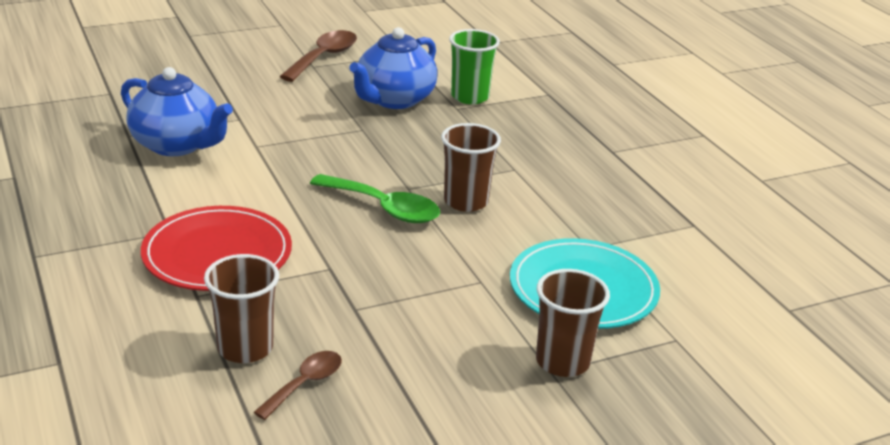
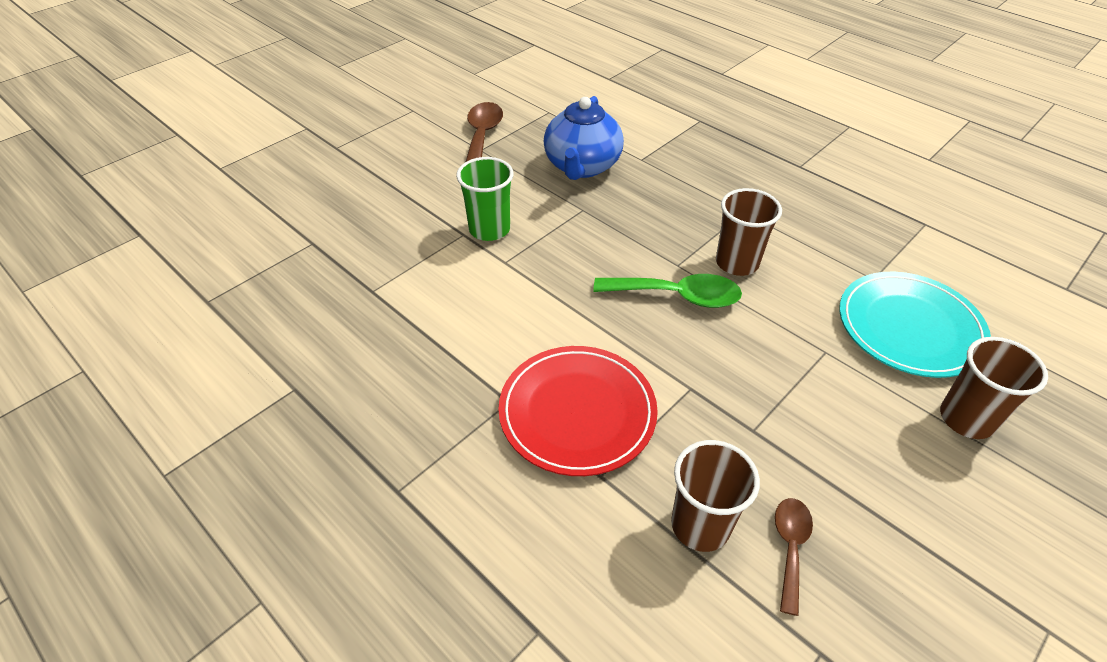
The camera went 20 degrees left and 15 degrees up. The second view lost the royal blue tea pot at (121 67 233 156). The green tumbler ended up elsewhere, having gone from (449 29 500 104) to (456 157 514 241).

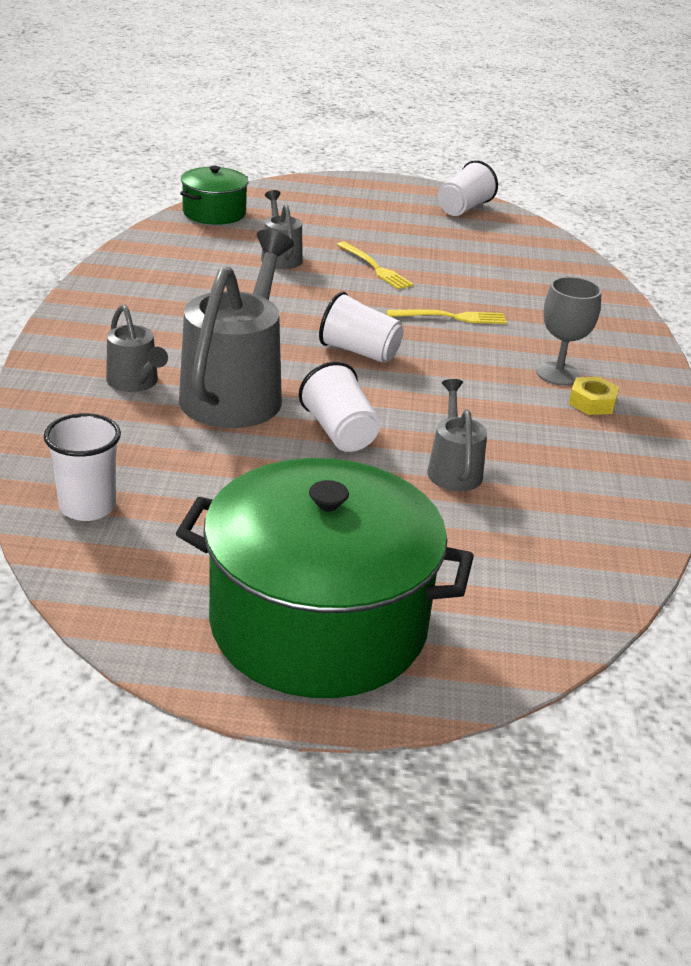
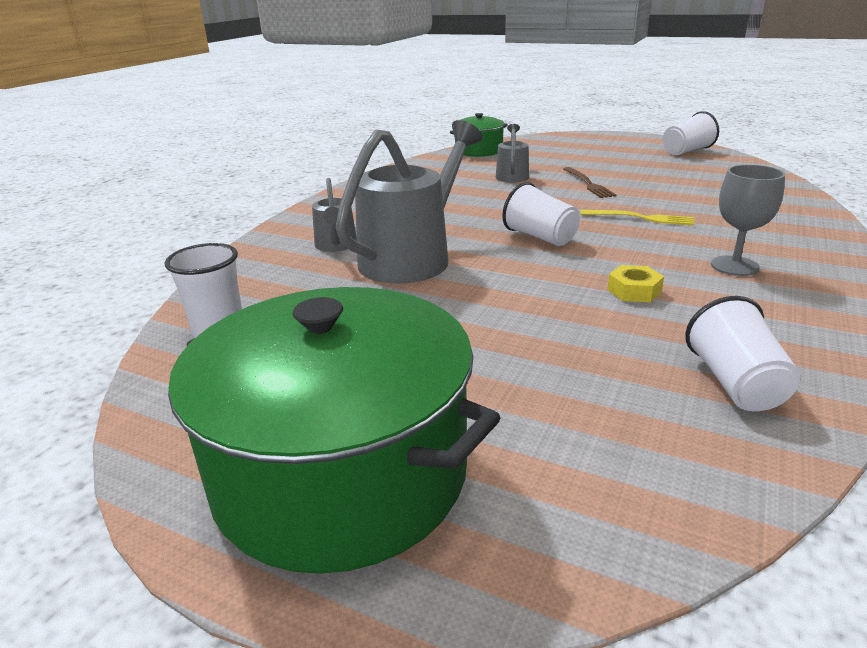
The camera went 25 degrees right and 5 degrees down. The second view lost the ash-grey sprinkling can at (427 379 487 491). The white tumbler ended up elsewhere, having gone from (299 361 380 452) to (685 296 801 411). The bright yellow hex nut ended up elsewhere, having gone from (569 377 619 415) to (607 265 664 302). What was the bright yellow table fork at (337 241 414 290) turned into the dark brown table fork at (563 167 616 198).

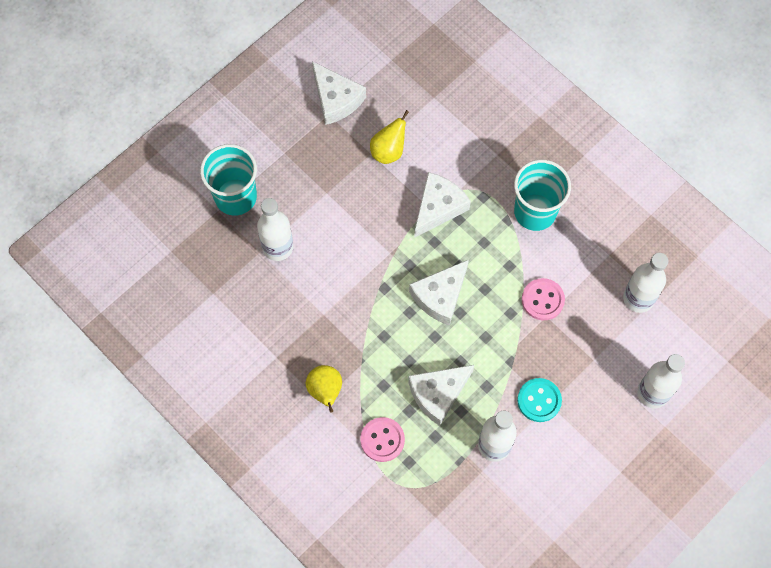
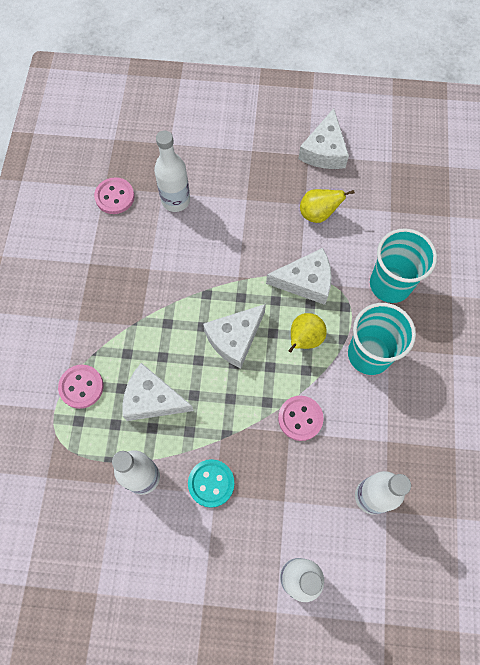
The camera went 50 degrees right and 0 degrees up. The second view gained the rose-pink sewing button at (94 177 135 214). The teal tumbler ended up elsewhere, having gone from (200 144 257 216) to (370 228 437 303). The bright yellow pear ended up elsewhere, having gone from (306 365 342 413) to (288 313 327 352). The white cheese wedge at (409 260 469 326) ended up facing another way, 45 degrees counterclockwise from before.

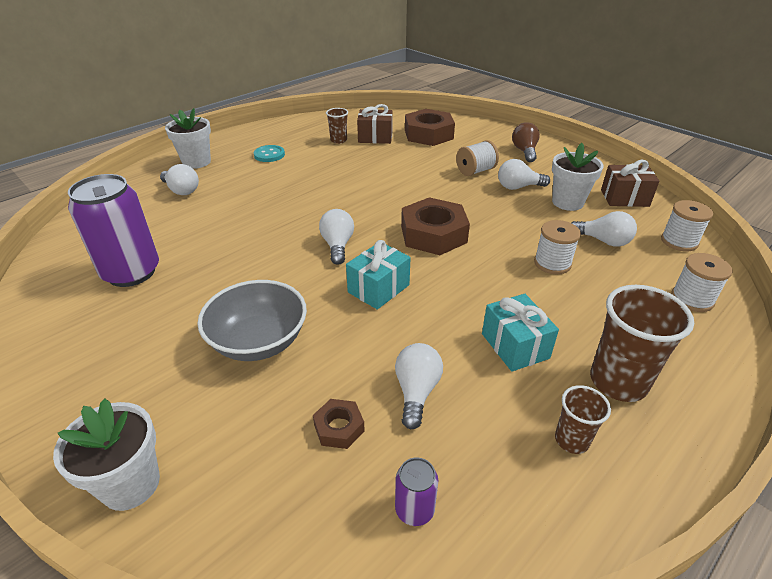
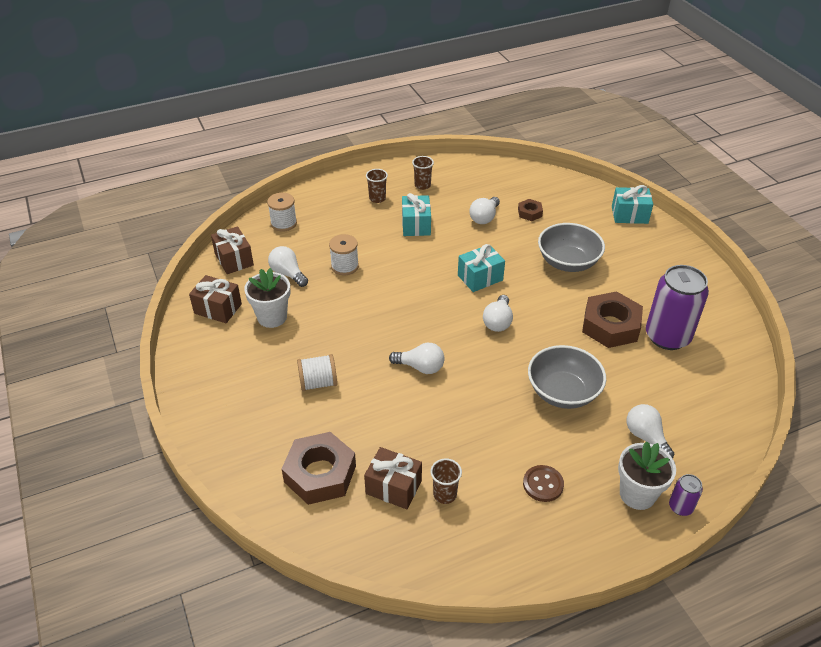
The camera went 160 degrees left and 5 degrees up. The second view lost the dark brown bulb at (512 122 540 162). The second view gained the ash-grey bowl at (528 345 606 409). The royal purple can ended up elsewhere, having gone from (395 458 438 526) to (669 474 703 516). The dark brown hex nut ended up elsewhere, having gone from (401 197 470 255) to (582 291 643 348). The white bulb ended up elsewhere, having gone from (498 159 550 190) to (389 343 445 374). Where the white potted plant stood at (53 398 160 511), the teal present came to stand at (612 185 653 224). Where the white bobbin stood at (661 200 713 252), the dark brown present came to stand at (211 226 254 274). What was the teal sewing button at (254 145 285 162) turned into the dark brown sewing button at (523 465 564 502). The size of the dark brown tumbler at (590 285 694 402) changed by a factor of 0.55.

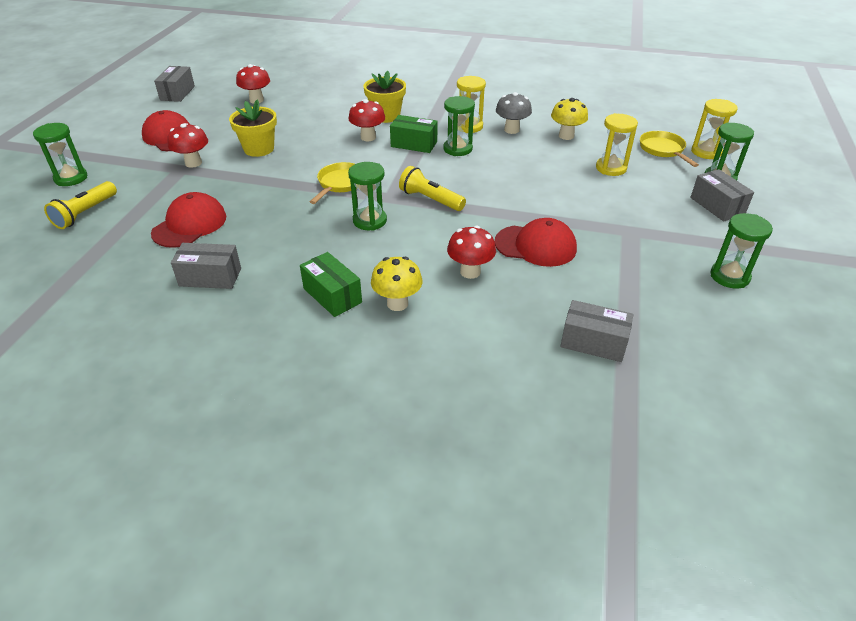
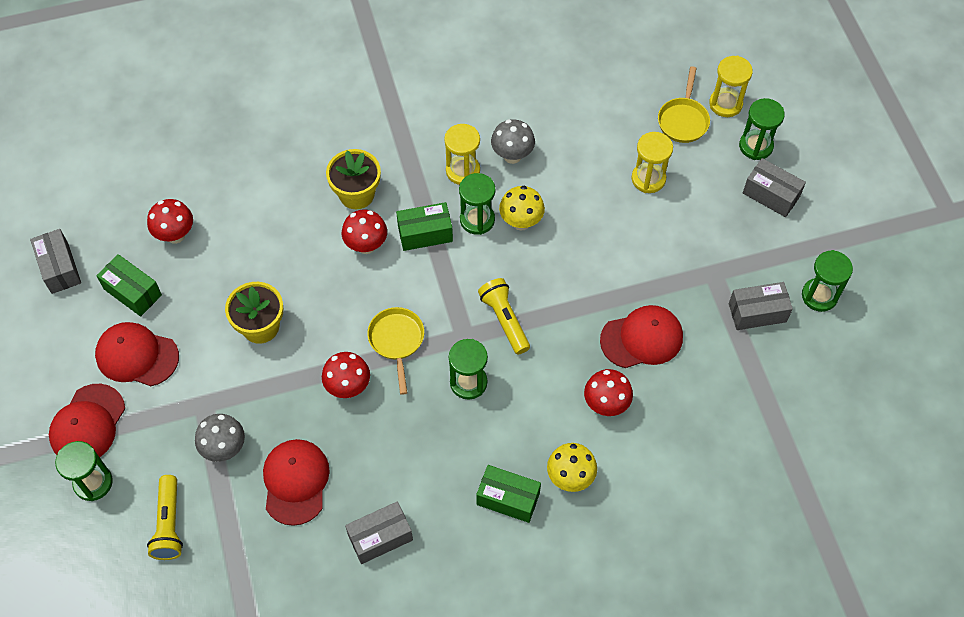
The camera went 30 degrees left and 20 degrees up. The second view gained the crimson peaked cap at (49 384 125 457). The second view gained the green parcel at (96 254 162 317). The second view gained the ash-grey toadstool at (195 414 245 462). The crimson toadstool ended up elsewhere, having gone from (167 123 208 168) to (322 352 370 398). The bright yellow toadstool ended up elsewhere, having gone from (551 98 588 140) to (499 186 545 231). The ash-grey parcel ended up elsewhere, having gone from (560 300 634 362) to (729 282 793 330). The bright yellow flashlight at (399 166 466 211) ended up facing another way, 60 degrees clockwise from before. The bright yellow frying pan at (640 131 699 167) ended up facing another way, 120 degrees counterclockwise from before.

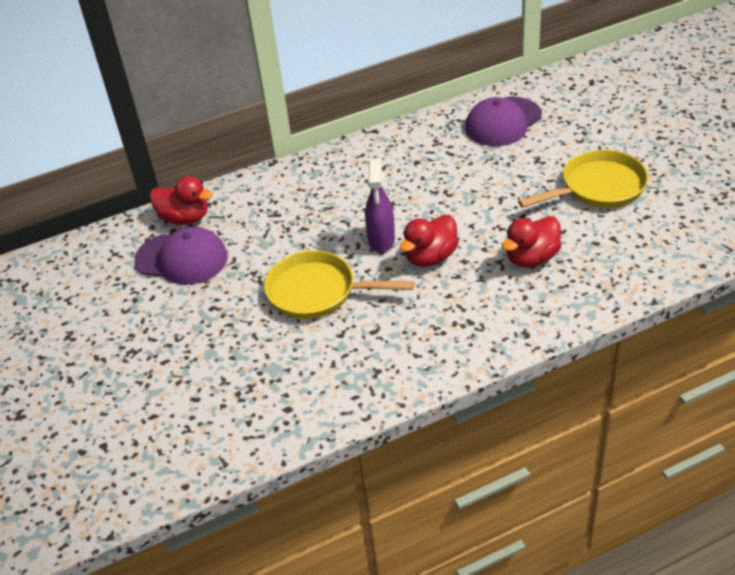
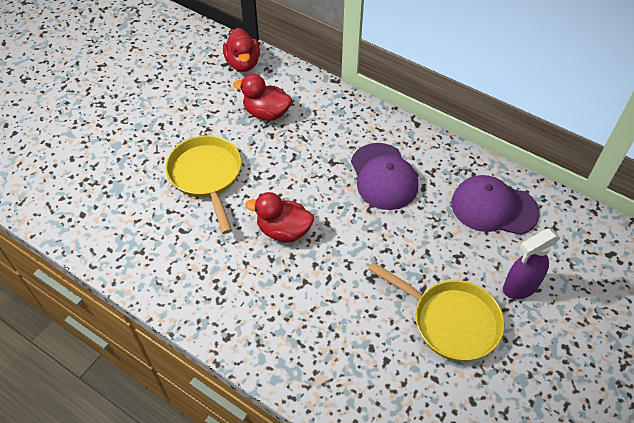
The camera went 55 degrees right and 10 degrees up. The royal purple peaked cap ended up elsewhere, having gone from (135 227 228 285) to (351 143 418 210). The royal purple sprayer ended up elsewhere, having gone from (365 159 395 253) to (503 228 561 299). The crimson rubber duck ended up elsewhere, having gone from (502 216 562 268) to (233 74 292 121).

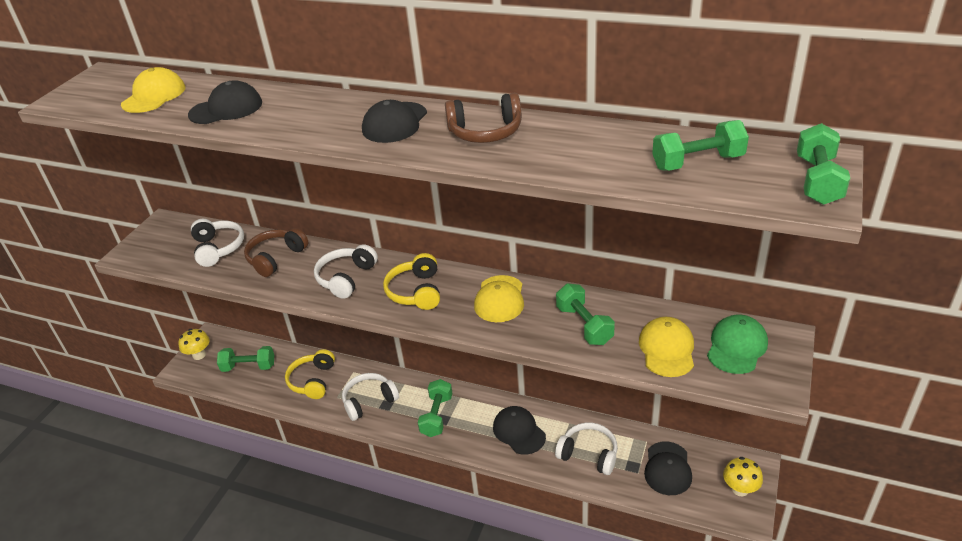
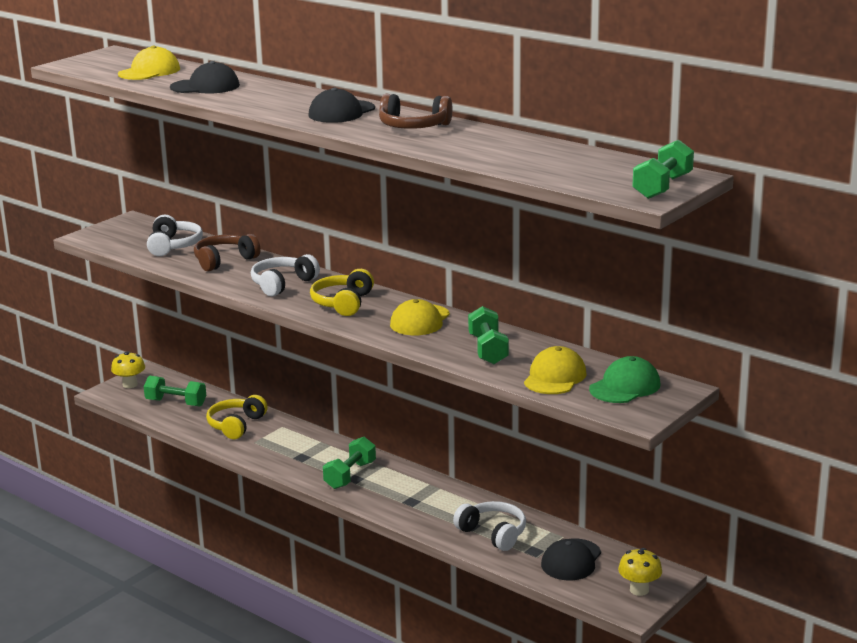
The camera went 15 degrees right and 15 degrees down. The second view lost the white over-ear headphones at (342 373 399 421). The second view lost the ebony peaked cap at (493 406 546 455). The second view lost the green hand weight at (652 120 749 171).

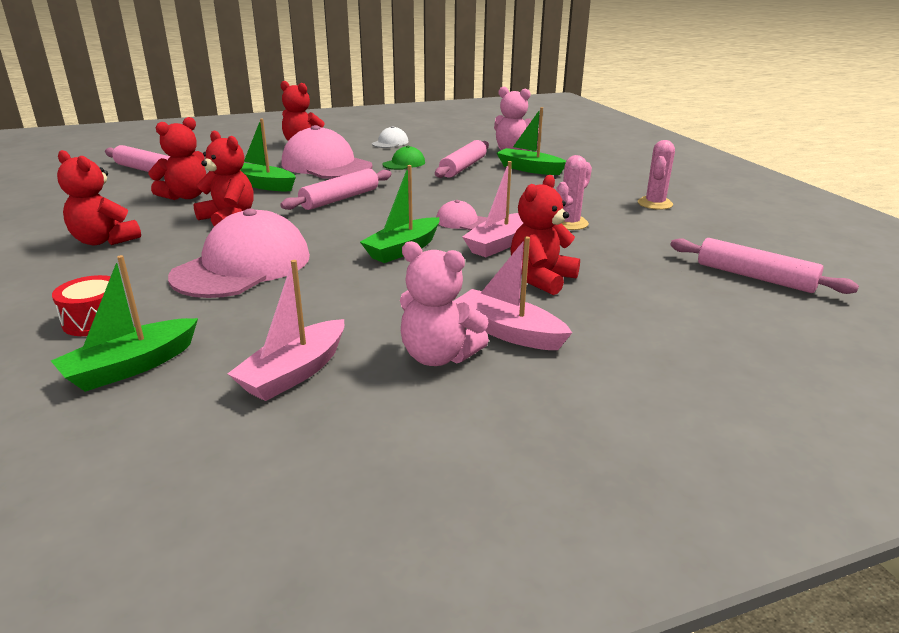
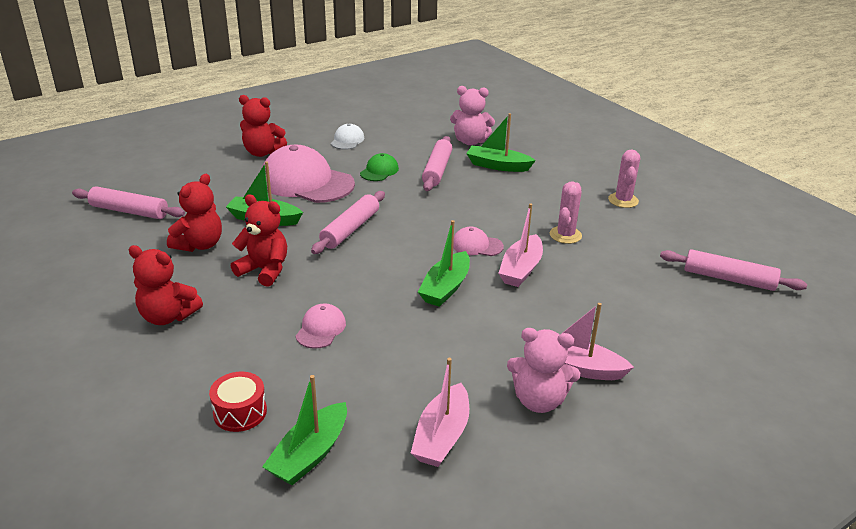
The camera went 15 degrees left and 5 degrees up. The second view lost the crimson stuffed bear at (510 175 580 295). The size of the rose-pink peaked cap at (168 208 310 298) changed by a factor of 0.46.

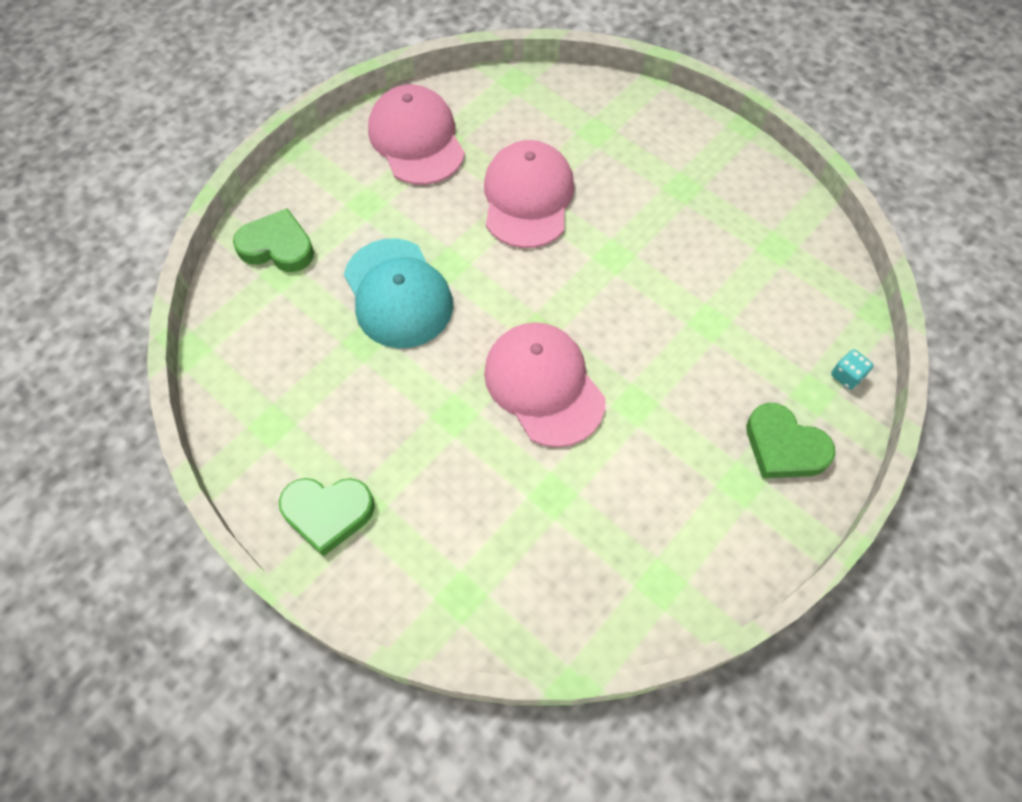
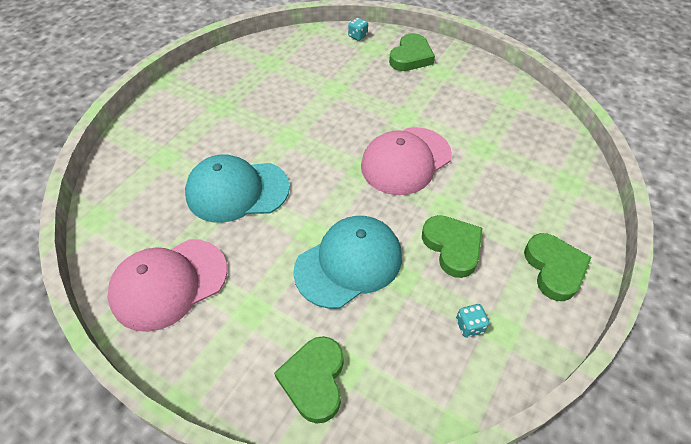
The camera went 100 degrees left and 10 degrees down. The second view gained the green heart at (422 215 483 278). The second view gained the teal dice at (456 304 489 338). What was the rose-pink peaked cap at (484 140 574 248) turned into the teal peaked cap at (185 154 290 223).

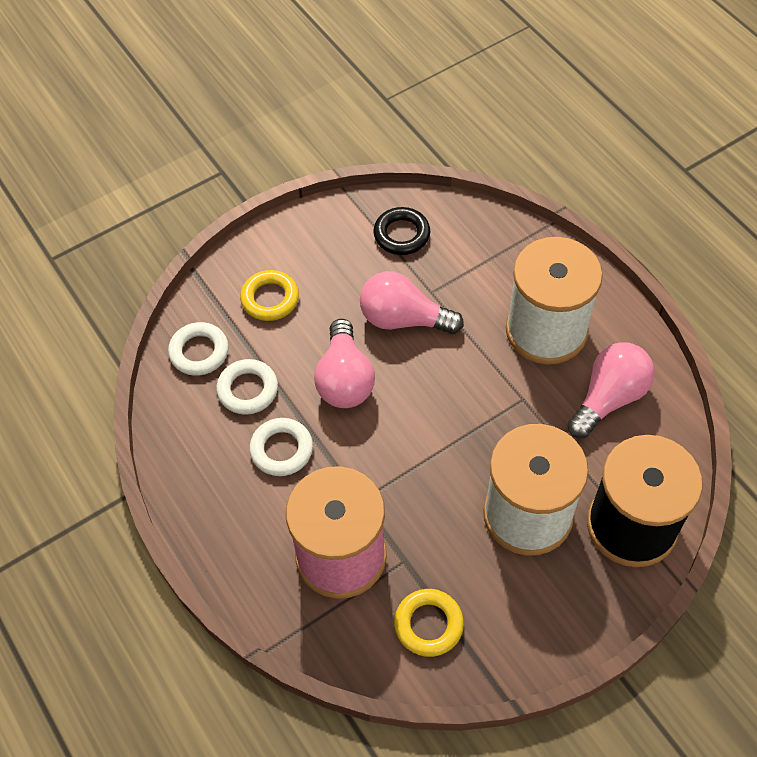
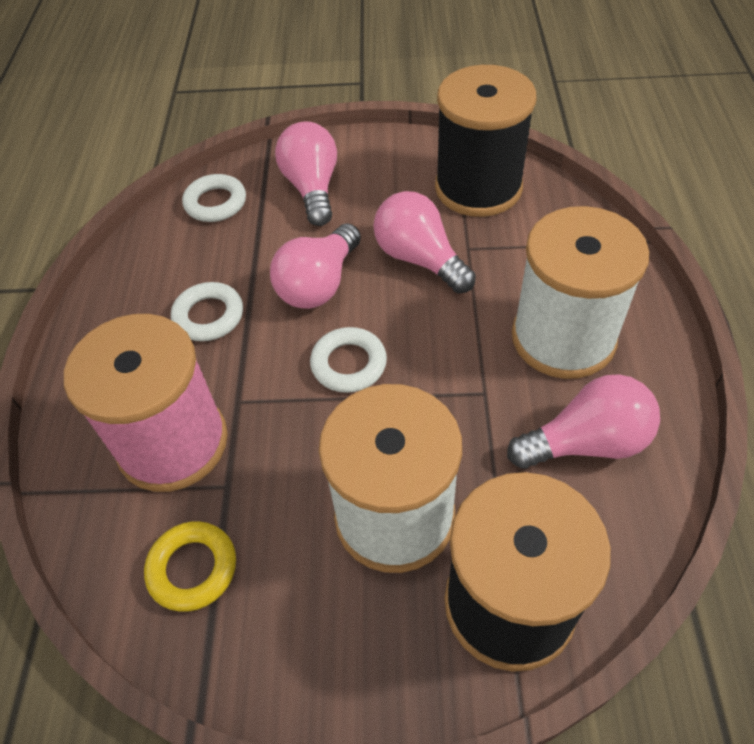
The camera went 35 degrees right and 5 degrees down. The white hoop ended up elsewhere, having gone from (216 359 278 415) to (310 327 387 393). Where the bright yellow hoop stood at (240 270 299 321), the rose-pink bulb came to stand at (275 121 337 226). Where the ebony hoop stood at (373 207 430 255), the ebony bobbin came to stand at (435 65 536 217).

